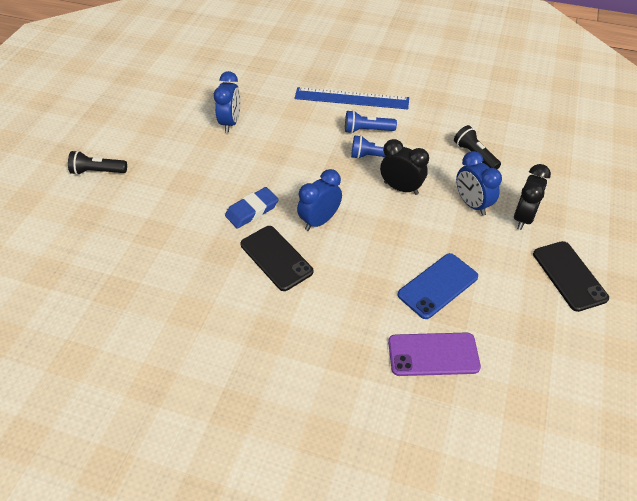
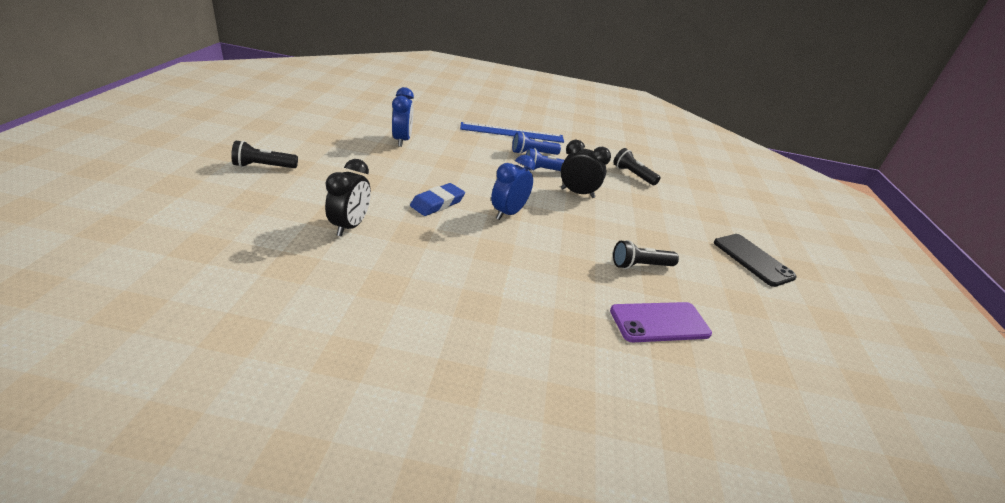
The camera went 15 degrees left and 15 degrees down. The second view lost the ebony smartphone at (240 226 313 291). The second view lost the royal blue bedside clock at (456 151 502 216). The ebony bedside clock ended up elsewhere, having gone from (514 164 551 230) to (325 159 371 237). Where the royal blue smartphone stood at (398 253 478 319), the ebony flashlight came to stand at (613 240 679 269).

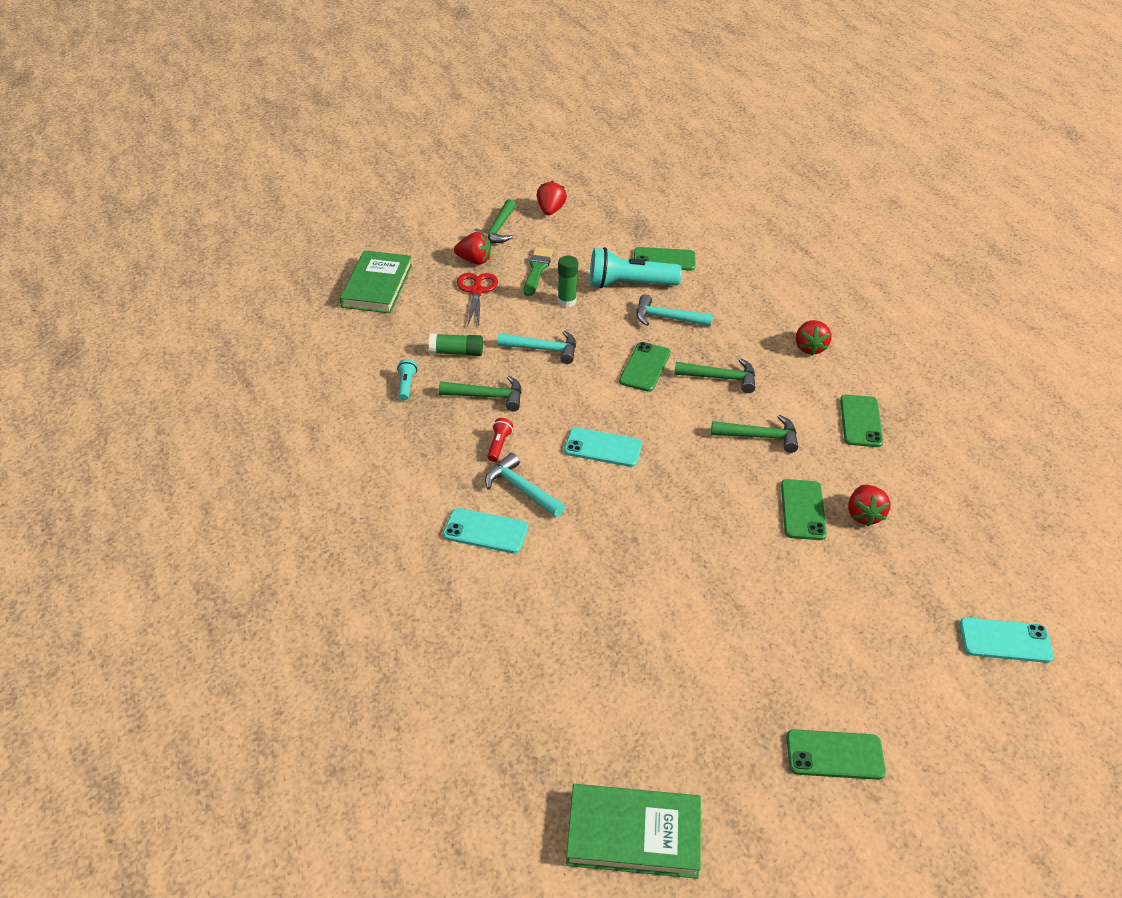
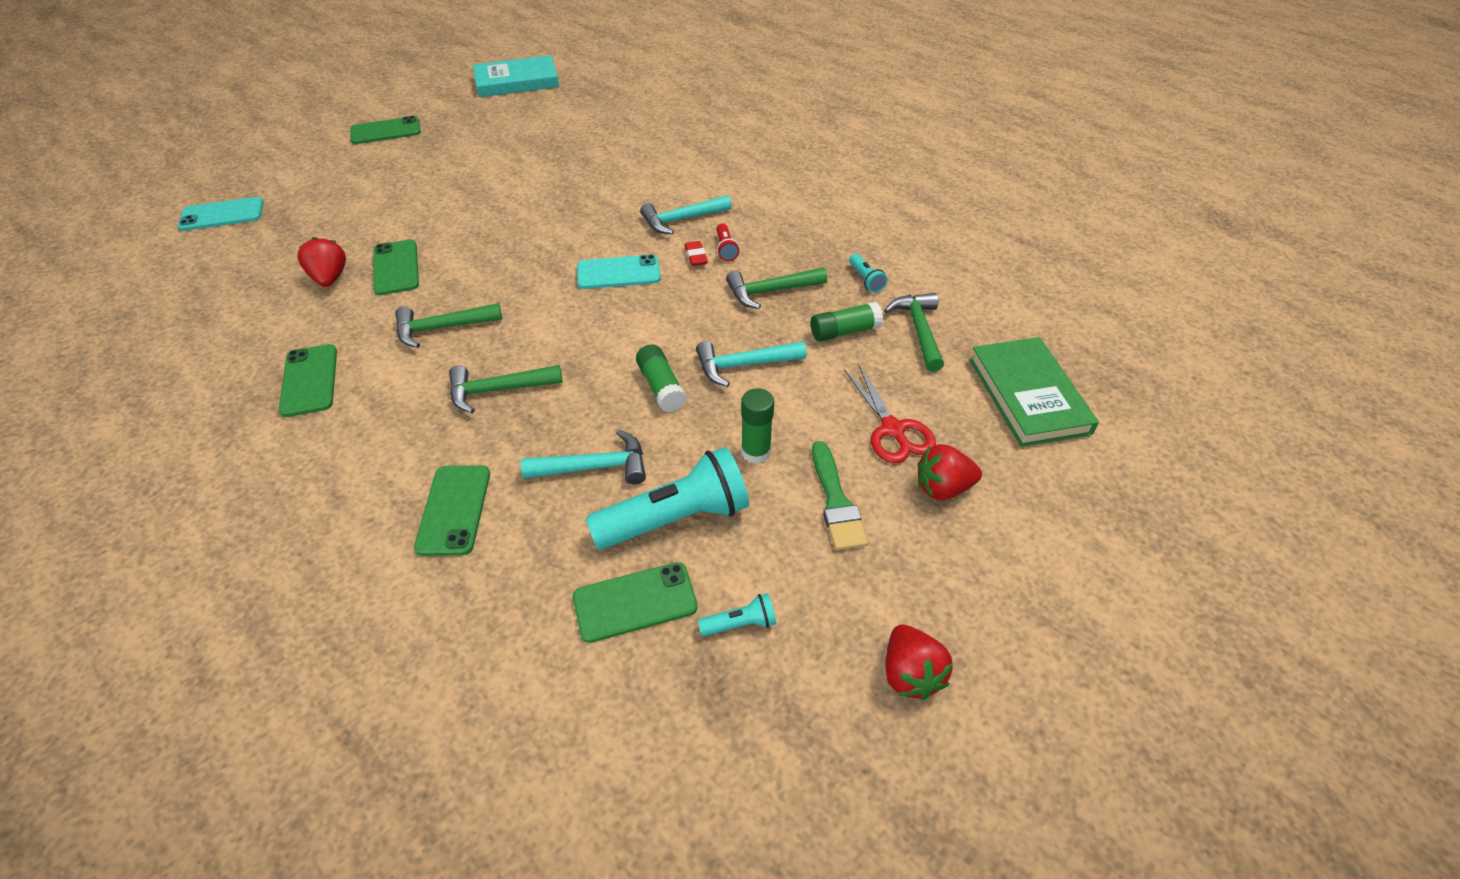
The camera went 160 degrees right and 5 degrees up. The second view lost the teal smartphone at (443 508 528 553). The second view lost the crimson toy strawberry at (796 320 831 355). The second view gained the green glue stick at (636 344 687 412). The second view gained the crimson pencil eraser at (685 241 708 266). The second view gained the teal flashlight at (698 593 776 636). The green carpenter's hammer ended up elsewhere, having gone from (473 199 516 243) to (884 293 944 372). The green smartphone ended up elsewhere, having gone from (619 342 671 392) to (414 465 490 556). What was the green hardback at (566 784 701 879) turned into the teal hardback at (473 55 559 97). The teal carpenter's hammer at (485 453 565 517) ended up facing another way, 135 degrees clockwise from before.

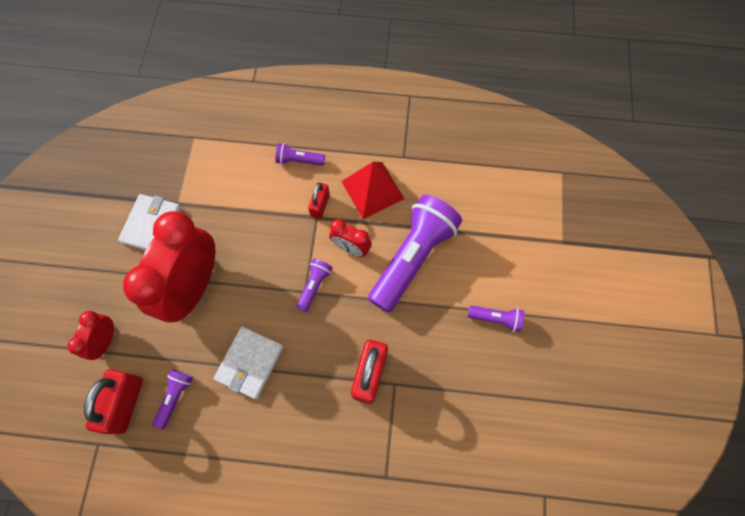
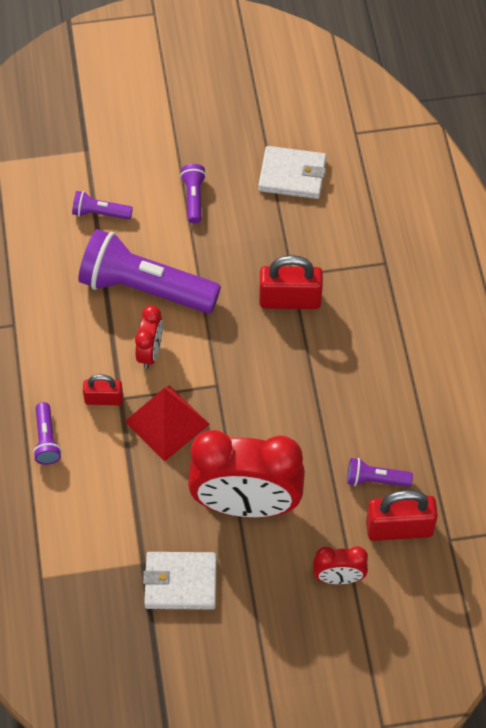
The camera went 105 degrees left and 10 degrees down. The white wallet ended up elsewhere, having gone from (214 327 283 400) to (258 146 326 199). The royal purple flashlight ended up elsewhere, having gone from (296 259 333 312) to (72 191 133 220). The crimson pyramid shape ended up elsewhere, having gone from (341 162 404 219) to (124 385 210 461).

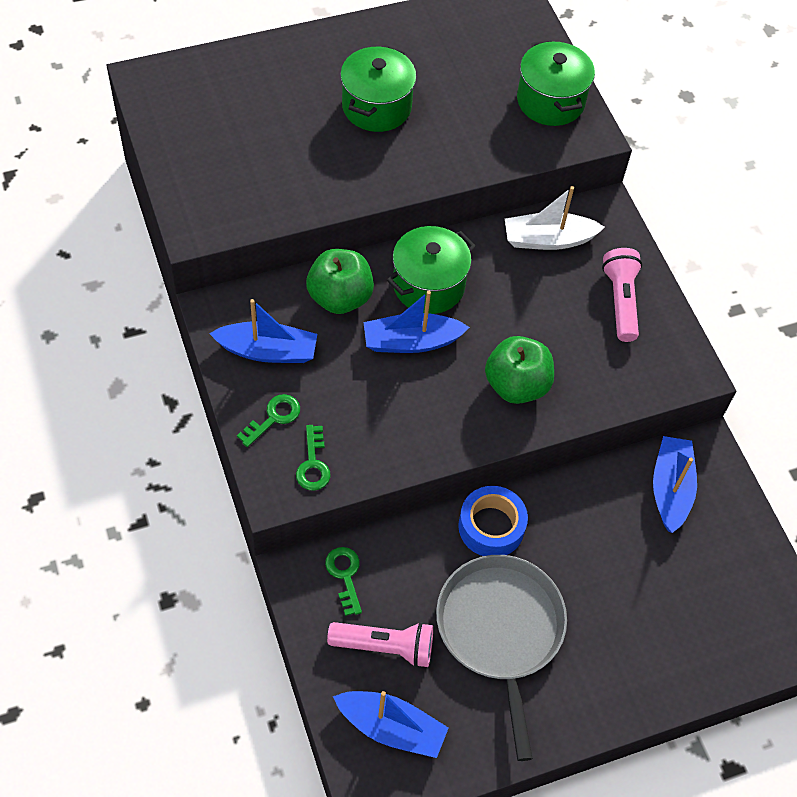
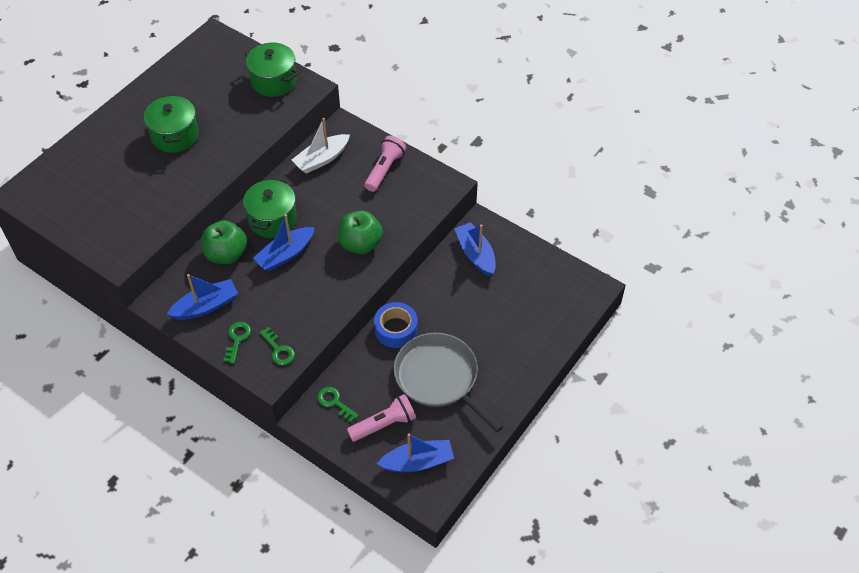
The camera went 30 degrees left and 5 degrees down. The rose-pink flashlight at (602 248 642 342) ended up facing another way, 60 degrees clockwise from before.

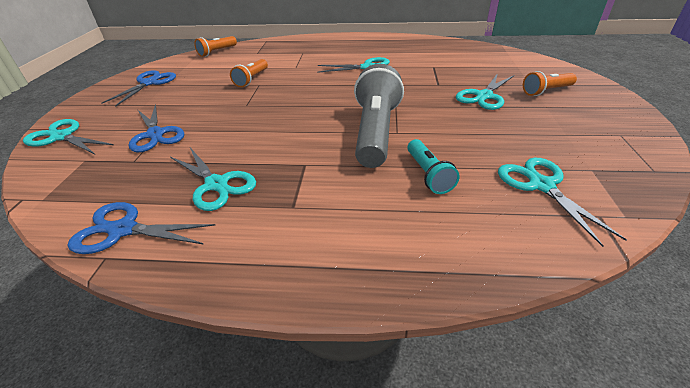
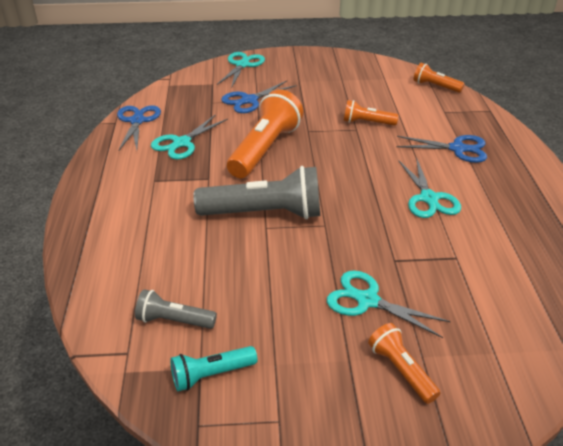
The camera went 80 degrees right and 0 degrees up. The second view gained the orange flashlight at (227 89 303 178). The royal blue pair of scissors ended up elsewhere, having gone from (101 70 176 107) to (396 135 487 163). The teal flashlight ended up elsewhere, having gone from (407 139 460 194) to (170 346 258 391). Where the teal pair of scissors stood at (498 158 627 247), the ash-grey flashlight came to stand at (135 289 217 329).

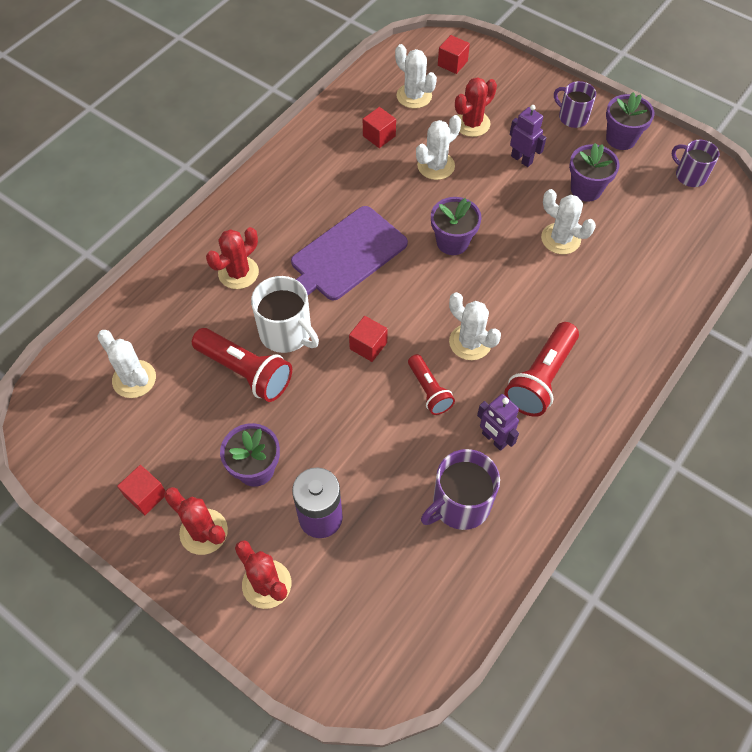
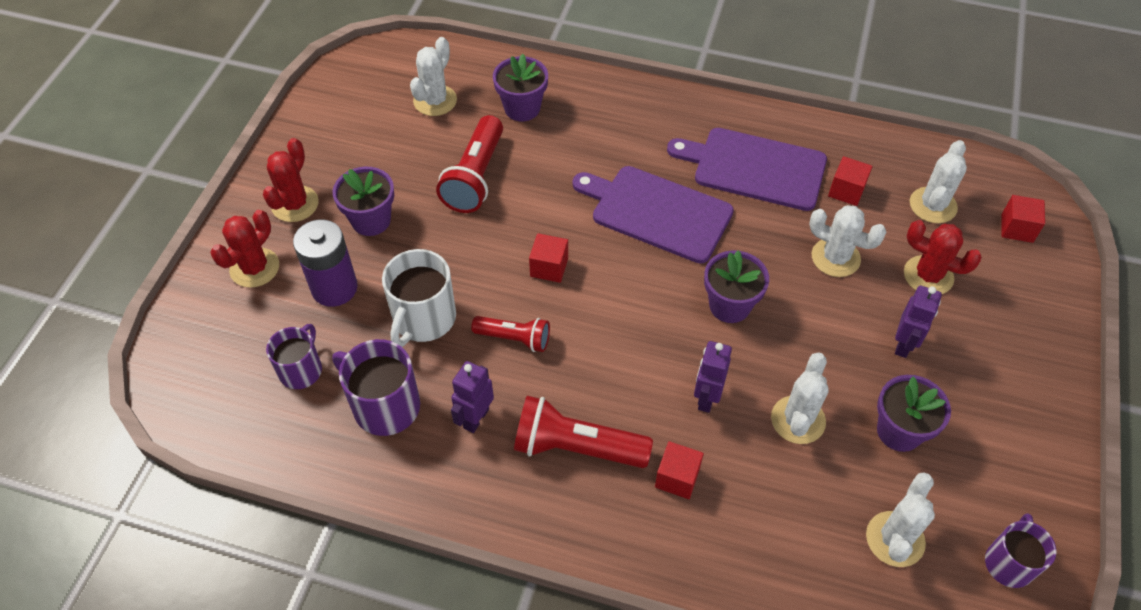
The camera went 70 degrees right and 5 degrees down. The second view lost the crimson saguaro cactus at (206 227 259 289). The second view gained the royal purple chopping board at (667 128 827 211). The second view gained the royal purple robot figure at (694 341 732 413). The crimson solid cube ended up elsewhere, having gone from (117 465 165 515) to (655 441 704 499). The white mug ended up elsewhere, having gone from (251 276 319 353) to (382 249 456 347). The white saguaro cactus ended up elsewhere, having gone from (449 292 501 360) to (866 472 935 567). The royal purple mug ended up elsewhere, having gone from (554 81 596 128) to (266 324 322 389). The royal purple potted plant ended up elsewhere, having gone from (606 92 655 150) to (493 54 548 121). The crimson flashlight at (408 354 455 415) ended up facing another way, 120 degrees counterclockwise from before.

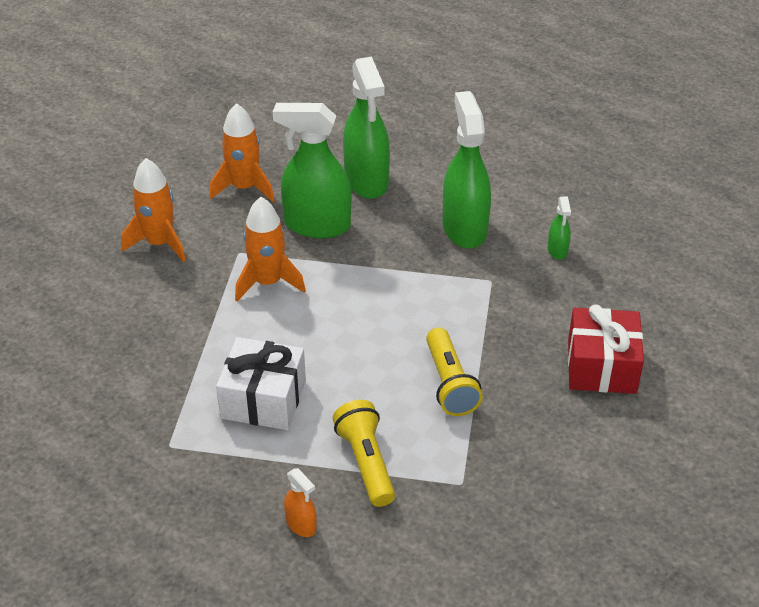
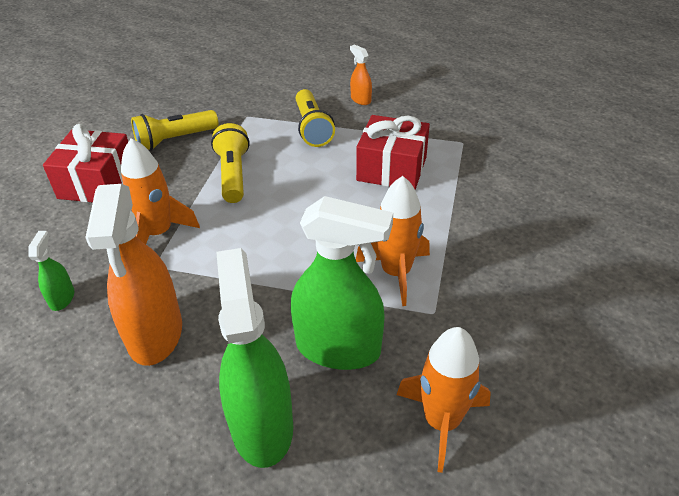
The camera went 175 degrees left and 0 degrees up. The second view gained the bright yellow flashlight at (131 110 218 151). The orange toy rocket ended up elsewhere, having gone from (121 158 186 262) to (121 138 200 244). What was the white present at (216 337 306 430) turned into the crimson present at (356 115 430 190). What was the green sprayer at (442 91 491 249) turned into the orange sprayer at (85 184 182 366).

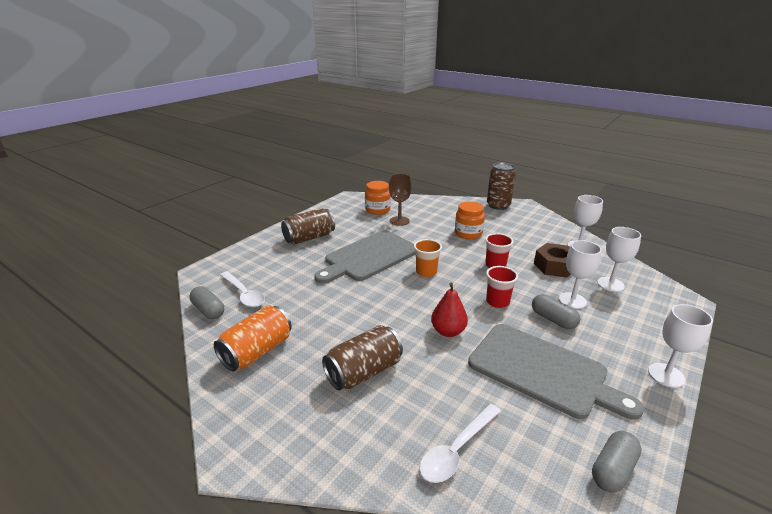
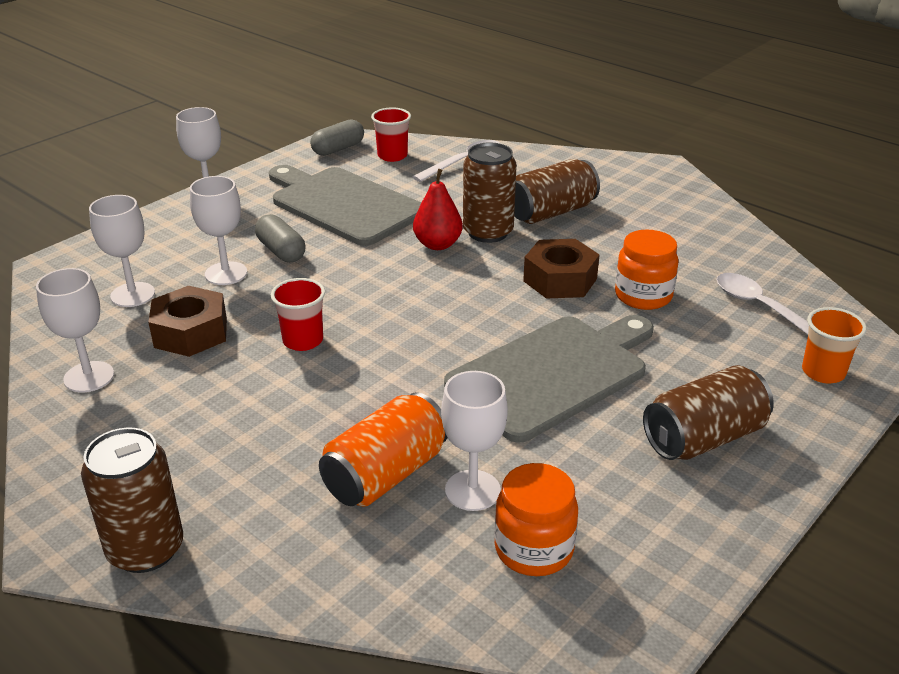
The camera went 175 degrees left and 5 degrees up. The second view lost the ash-grey capsule at (190 286 224 319). The second view gained the dark brown can at (463 142 517 243). The second view gained the dark brown hex nut at (523 239 600 298). The orange can ended up elsewhere, having gone from (214 305 292 372) to (319 392 447 507). The orange tumbler ended up elsewhere, having gone from (414 239 442 277) to (802 307 867 384). The orange preserve jar ended up elsewhere, having gone from (455 201 485 239) to (615 230 678 310). The crimson tumbler ended up elsewhere, having gone from (486 266 518 308) to (371 108 411 162). What was the dark brown goblet at (389 174 412 226) turned into the white goblet at (441 371 508 511).

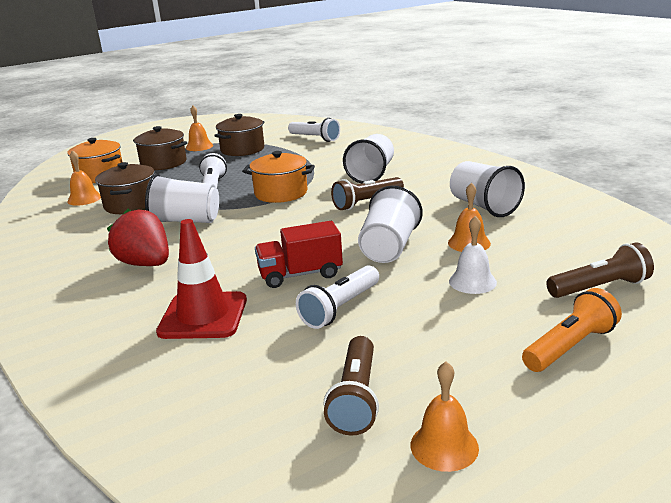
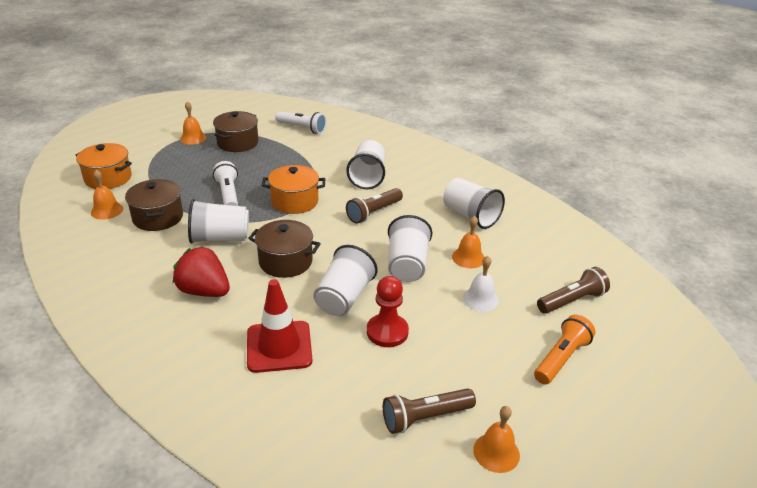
The camera went 15 degrees left and 10 degrees up. The dark brown stockpot ended up elsewhere, having gone from (133 126 188 170) to (248 220 321 278). Where the crimson lorry stood at (255 221 343 288), the white tumbler came to stand at (313 245 378 316). Where the white flashlight stood at (296 265 379 329), the crimson pawn came to stand at (367 276 409 347). The dark brown flashlight at (324 336 379 436) ended up facing another way, 75 degrees clockwise from before.

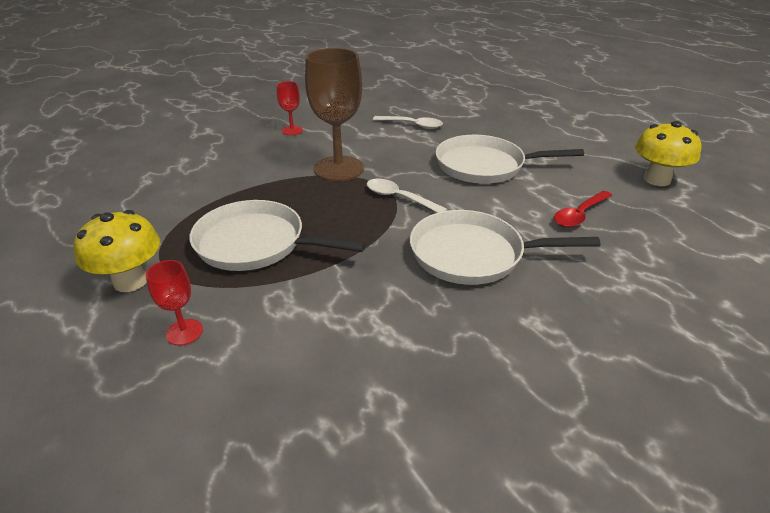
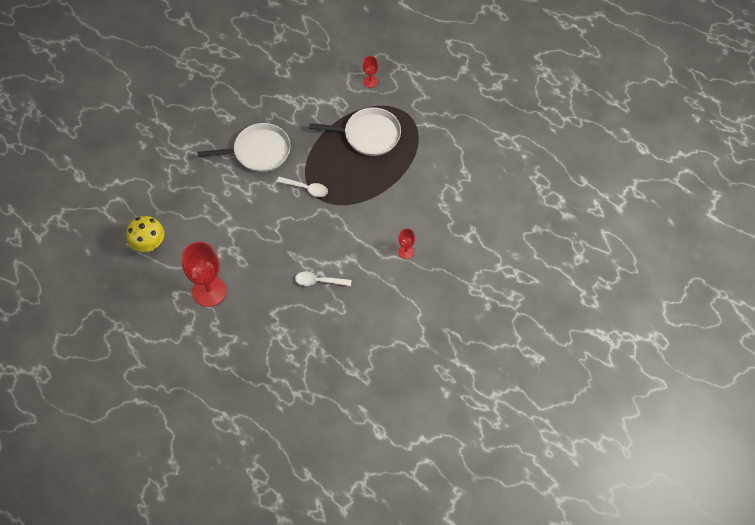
The camera went 165 degrees right and 25 degrees up. The second view lost the bright yellow toadstool at (74 210 160 292). The second view lost the dark brown goblet at (305 48 364 181). The second view lost the white frying pan at (435 135 584 184). The second view lost the crimson tablespoon at (554 191 612 227). The second view gained the crimson goblet at (182 242 226 307).

